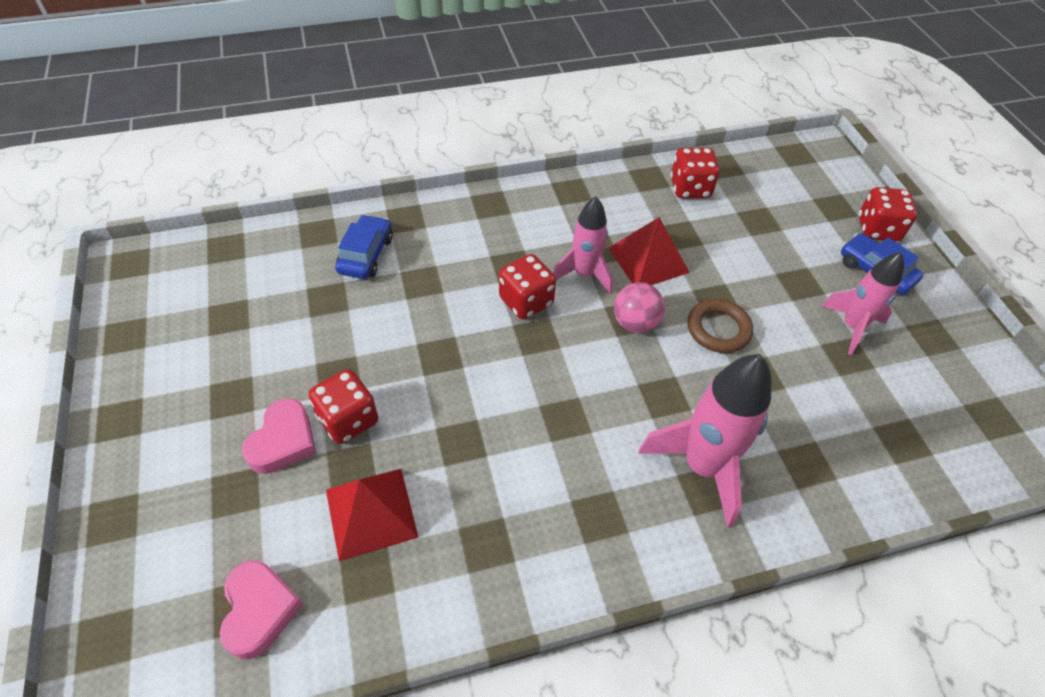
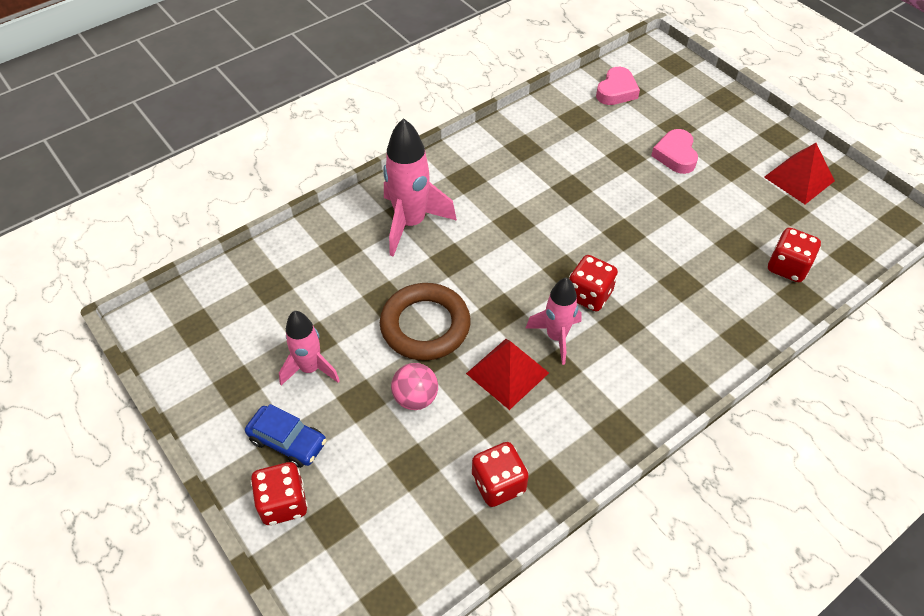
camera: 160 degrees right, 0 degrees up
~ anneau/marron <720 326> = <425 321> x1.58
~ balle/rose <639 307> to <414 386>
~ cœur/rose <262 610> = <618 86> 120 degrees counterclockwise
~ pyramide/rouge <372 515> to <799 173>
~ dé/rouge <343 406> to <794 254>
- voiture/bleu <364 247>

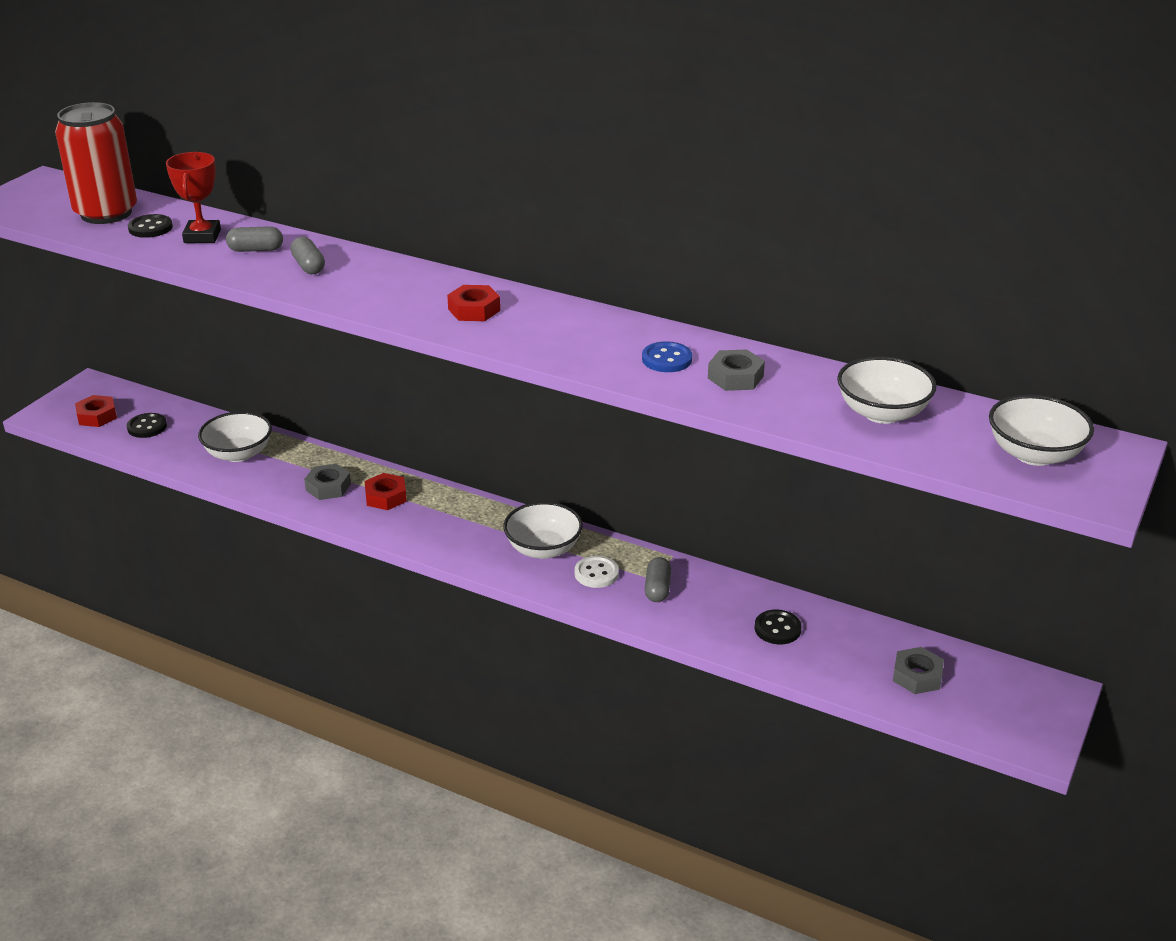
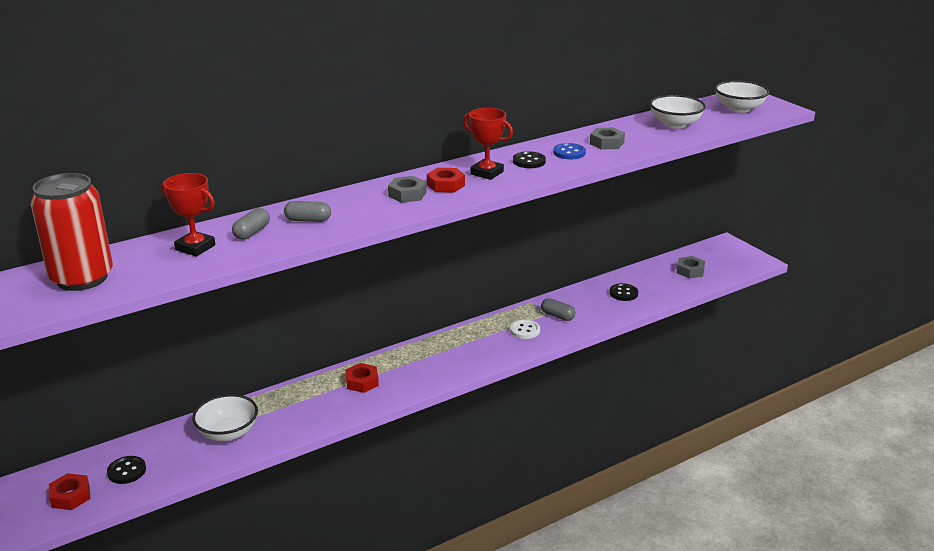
camera: 60 degrees left, 5 degrees down
~ écrou/gris <327 482> to <407 189>
+ trophée/rouge <488 144>
~ bouton/noir <150 226> to <529 159>
- bol/blanc <543 530>

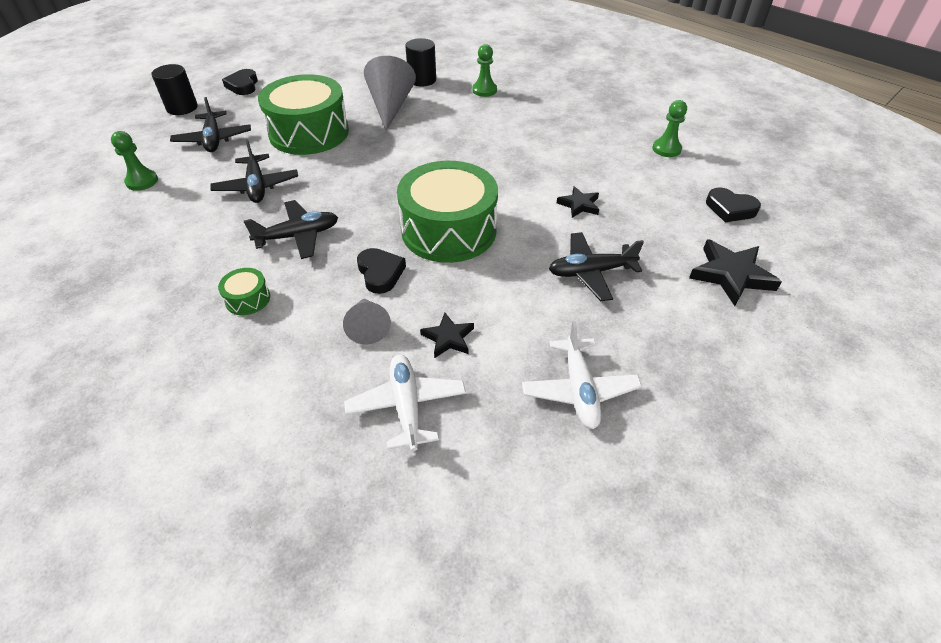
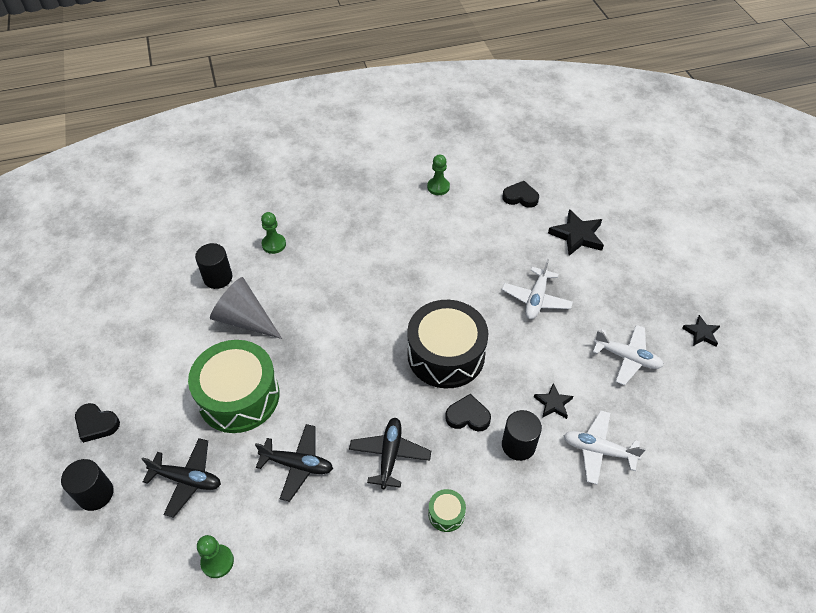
camera: 60 degrees left, 5 degrees up
~ tambour/vert <447 212> to tambour/noir <448 344>
~ cœur/noir <733 204> = <520 194> 135 degrees counterclockwise
~ avion/noir <596 266> to avion/blanc <537 289>
~ cône/gris <367 321> to cylindre/noir <522 435>
~ étoile/noir <578 202> to <701 330>

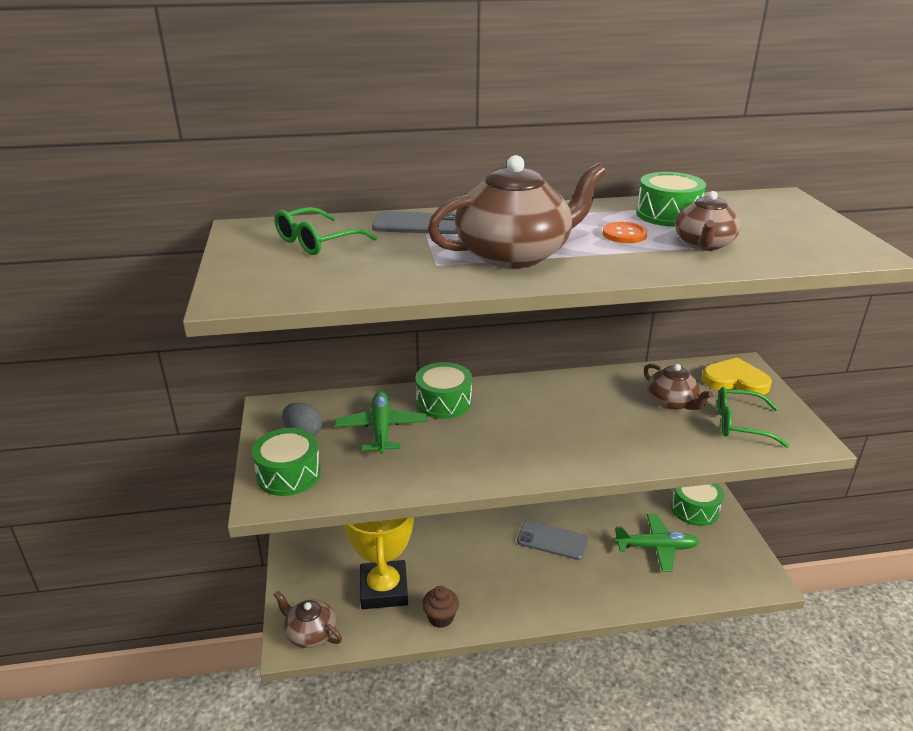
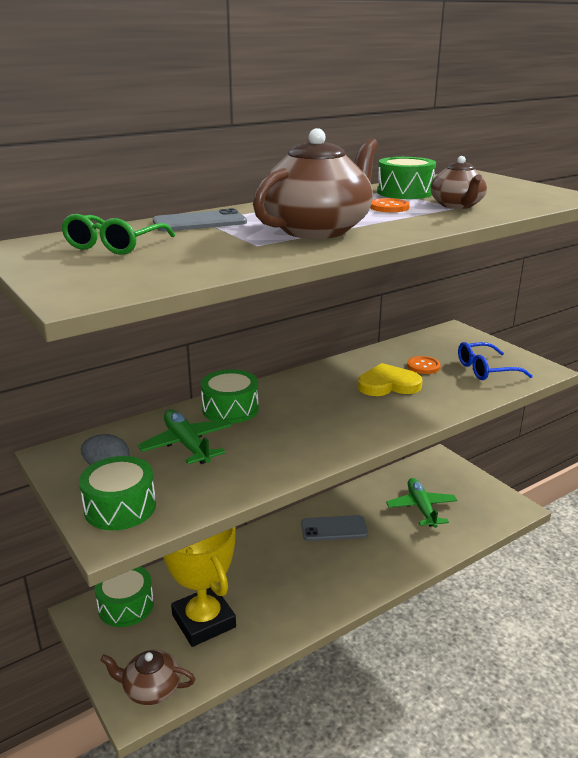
camera: 25 degrees left, 5 degrees down
~ tambour/vert <697 504> to <124 597>
~ cœur/jaune <737 376> to <390 379>
~ avion/vert <657 543> = <421 503> 75 degrees counterclockwise
~ théière/marron <678 387> to bouton/orange <424 365>
~ lunettes/vert <753 417> to lunettes/bleu <495 361>
- muffin/marron <440 607>

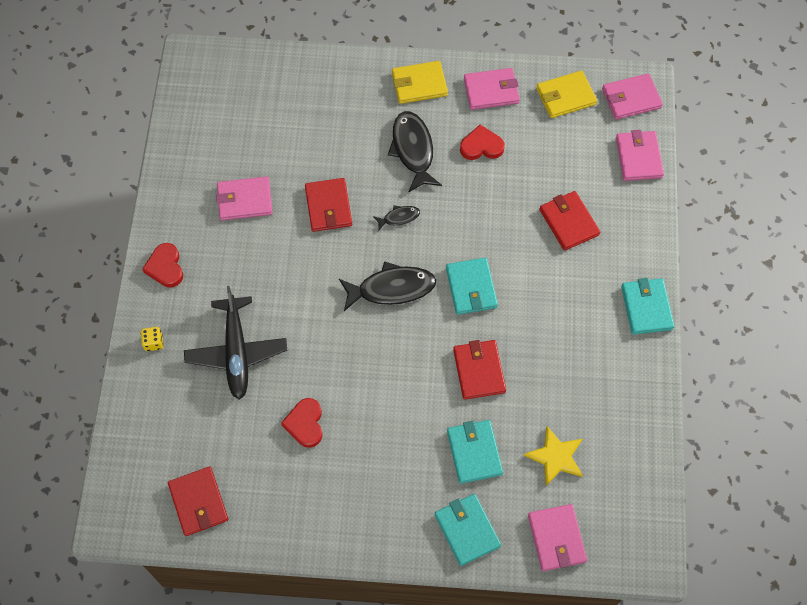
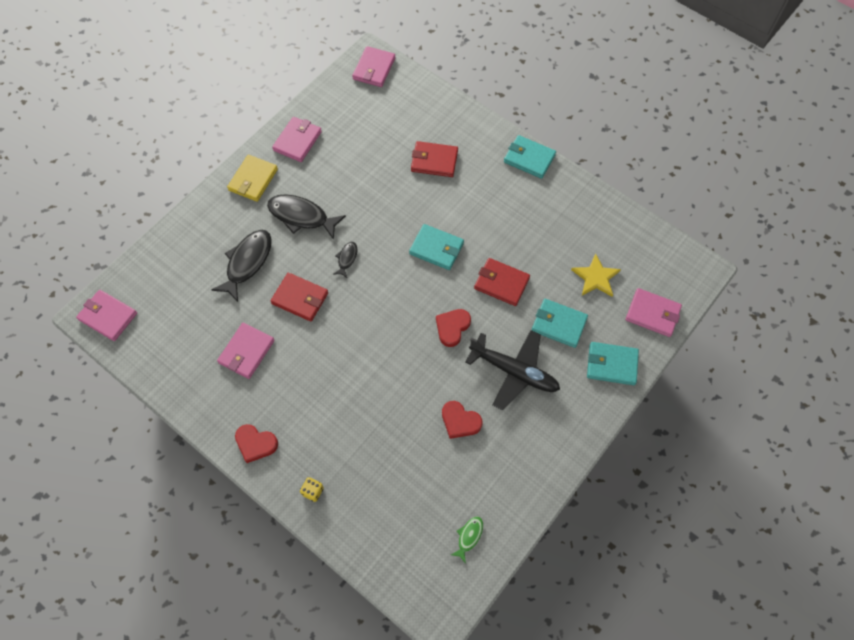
camera: 55 degrees left, 0 degrees up
~ portefeuille/rose <640 155> to <106 315>
~ poisson/noir <387 286> to <242 266>
~ cœur/rouge <482 142> to <453 328>
~ portefeuille/rouge <198 501> to poisson/vert <467 540>
~ avion/noir <235 343> to <512 370>
- portefeuille/jaune <566 94>

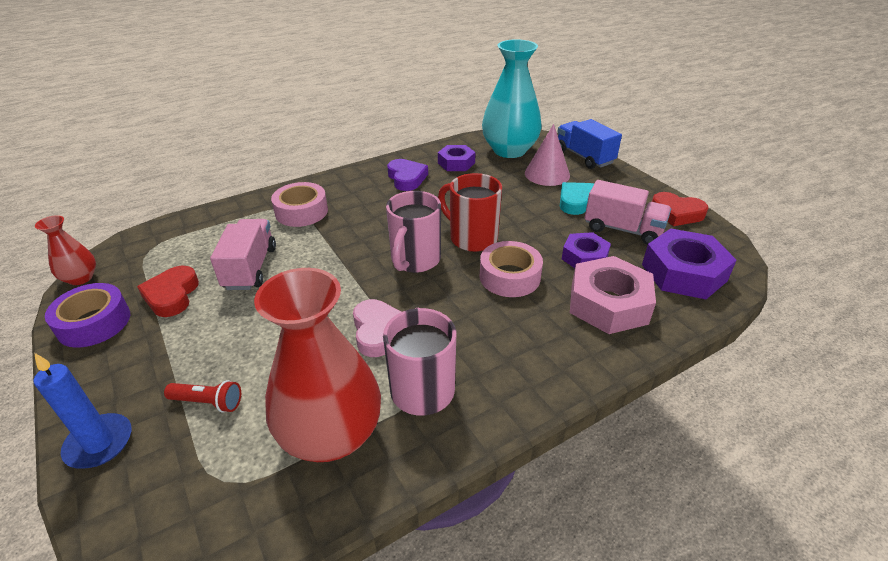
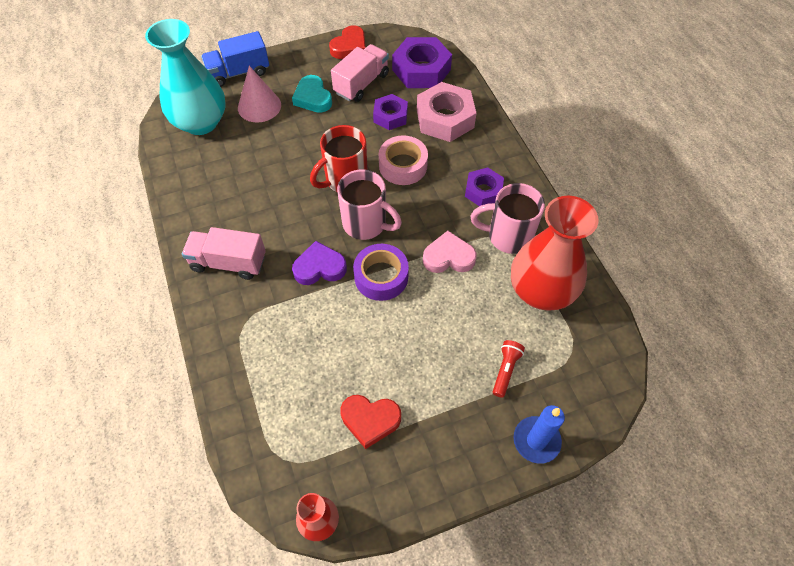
camera: 80 degrees left, 20 degrees up
~ camion/rose <243 254> to <224 253>
~ cœur/violet <407 175> to <319 263>
~ ruban adhésif/violet <87 315> to <381 272>
~ écrou/violet <456 158> to <484 186>
- ruban adhésif/rose <299 204>

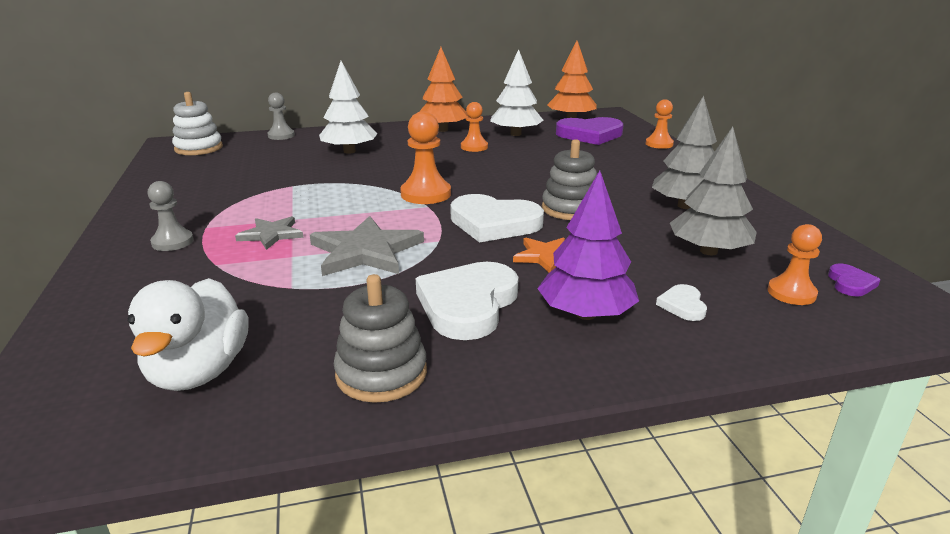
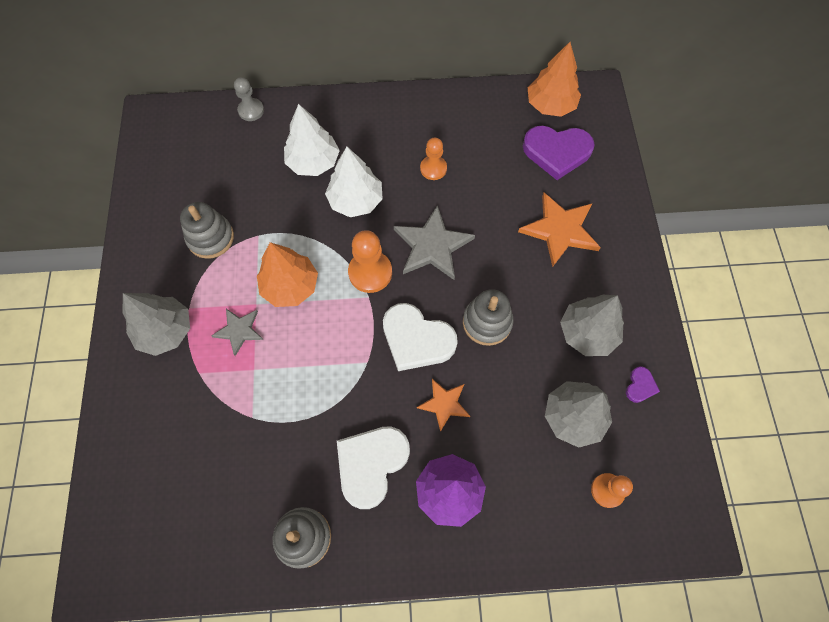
camera: 10 degrees right, 40 degrees up
~ pion/gris <171 216> to arbre/gris <156 324>
+ jouet à empiler/gris <207 230>
~ arbre/orange <443 89> to <287 274>
~ arbre/blanc <517 92> to <354 182>
~ étoile/gris <367 246> to <434 242>
+ étoile/orange <559 230>
~ cœur/violet <854 280> to <643 384>
- canard/blanc <188 334>
- jouet à empiler/blanc <197 123>
- pion/orange <659 124>
- cœur/blanc <681 302>

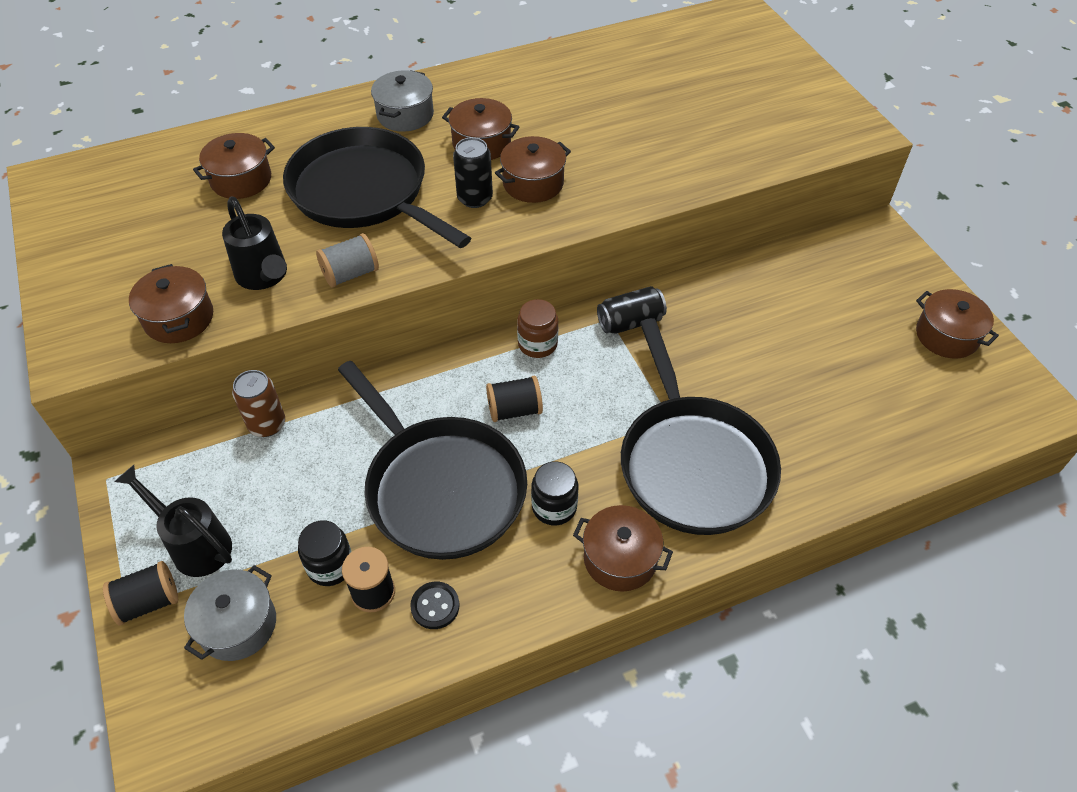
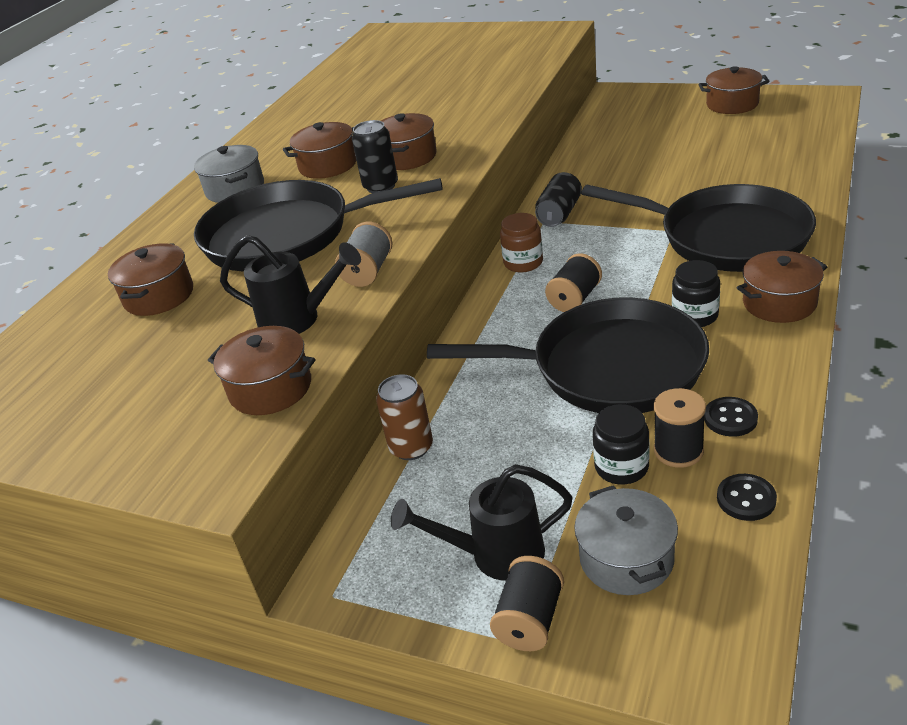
camera: 40 degrees left, 15 degrees down
+ bouton/noir <747 497>

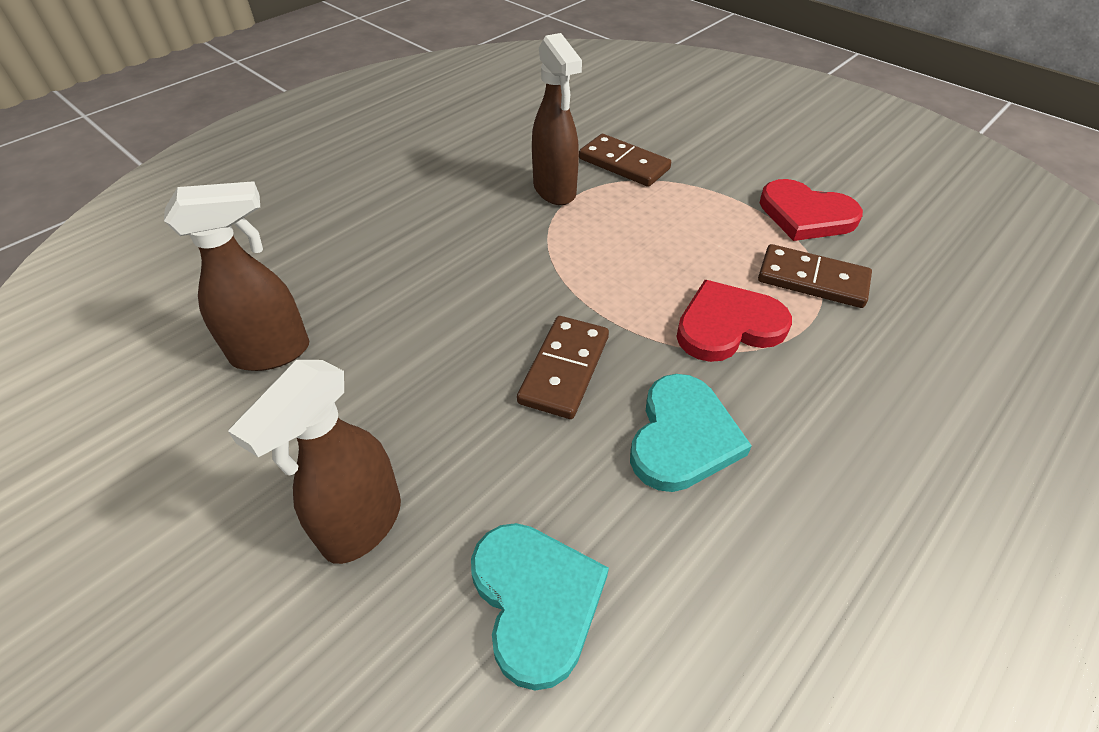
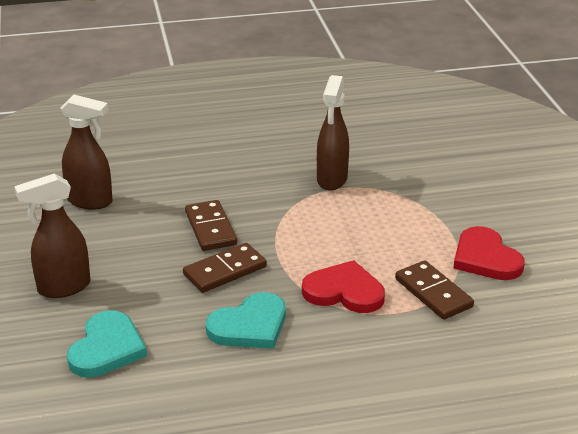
camera: 35 degrees right, 15 degrees down
~ domino/marron <625 160> to <211 225>

